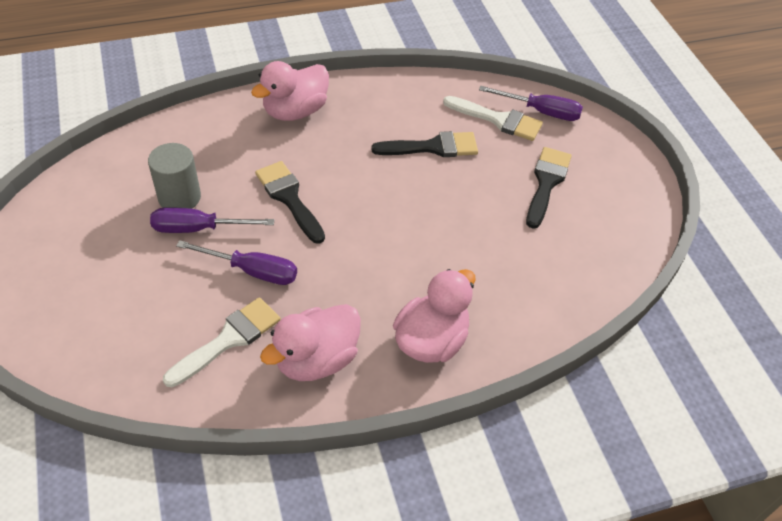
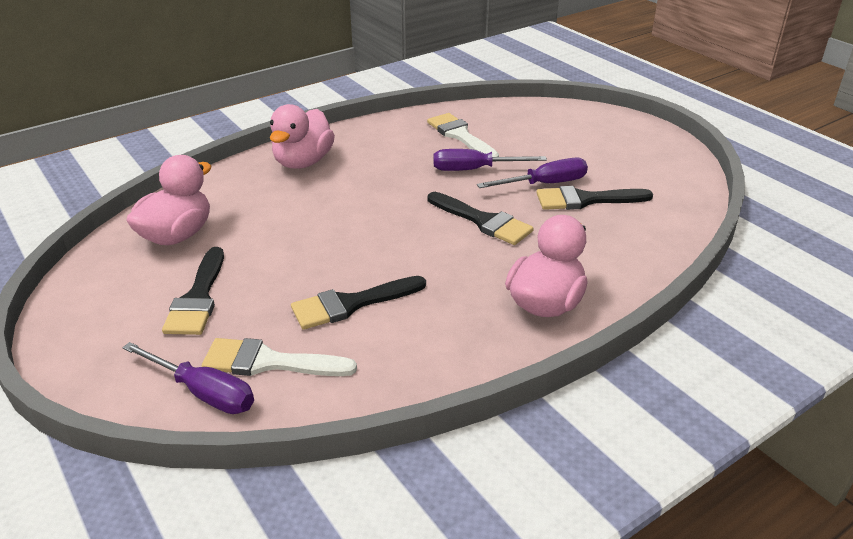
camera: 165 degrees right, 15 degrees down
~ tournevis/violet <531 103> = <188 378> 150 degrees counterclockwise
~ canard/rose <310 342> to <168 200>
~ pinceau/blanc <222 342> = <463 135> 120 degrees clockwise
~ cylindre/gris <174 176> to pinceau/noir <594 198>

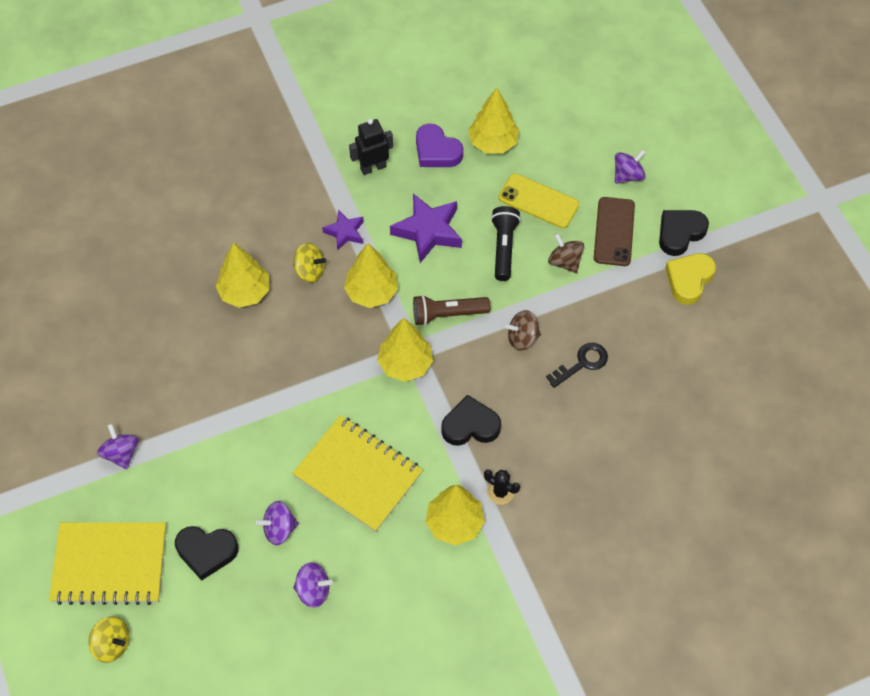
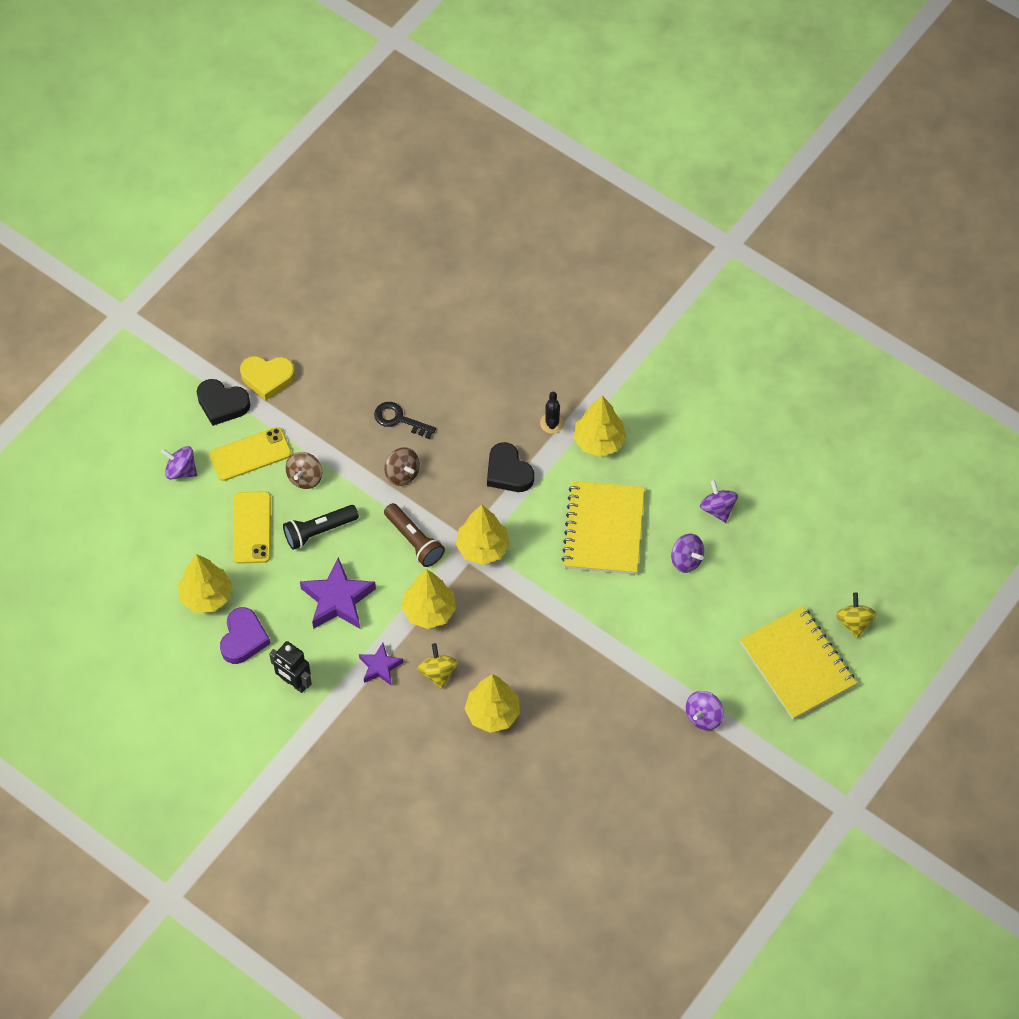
camera: 120 degrees left, 0 degrees up
~ téléphone/marron <614 231> to téléphone/jaune <250 454>
- cœur/noir <206 553>

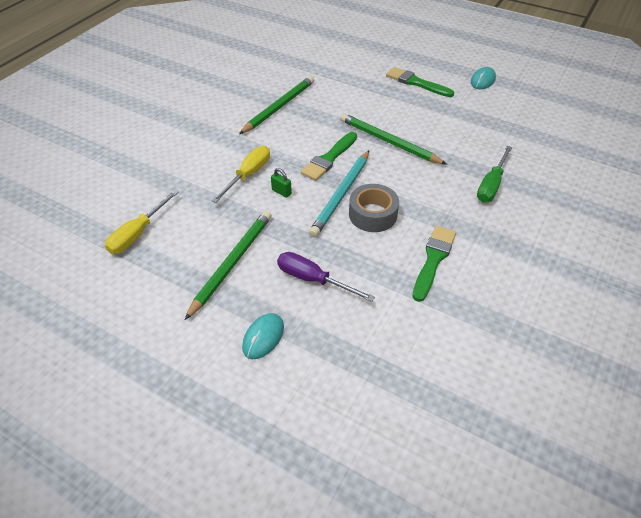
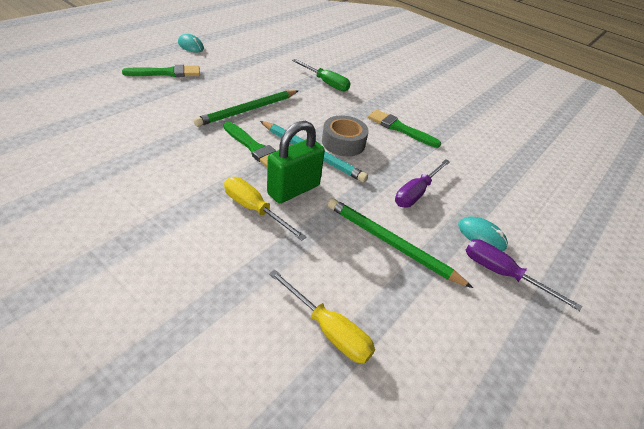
camera: 85 degrees left, 5 degrees down
~ pinceau/vert <420 82> = <161 71> 150 degrees counterclockwise
~ cadenas/vert <281 183> = <296 162> x2.38
+ tournevis/violet <524 275>
- crayon/vert <276 105>

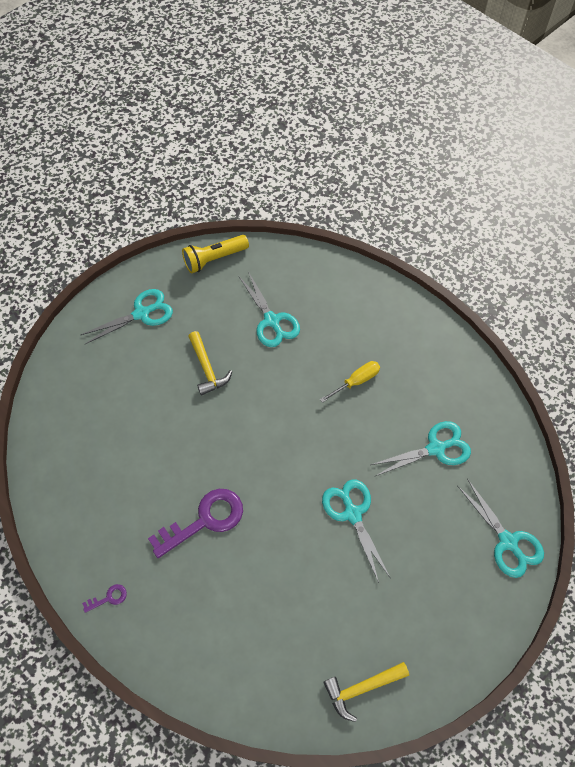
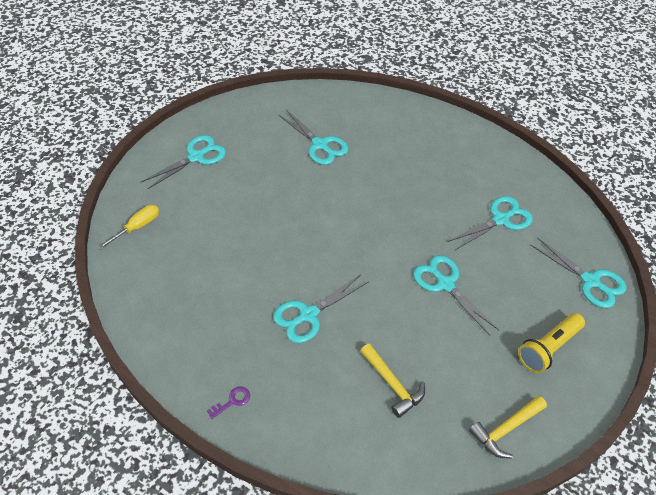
camera: 15 degrees left, 10 degrees down
~ tournevis/jaune <350 382> to <128 227>
~ clé/violet <195 523> to ciseaux/turquoise <320 309>
~ marteau/jaune <210 363> to <392 380>
~ lampe de poche/jaune <215 254> to <551 343>

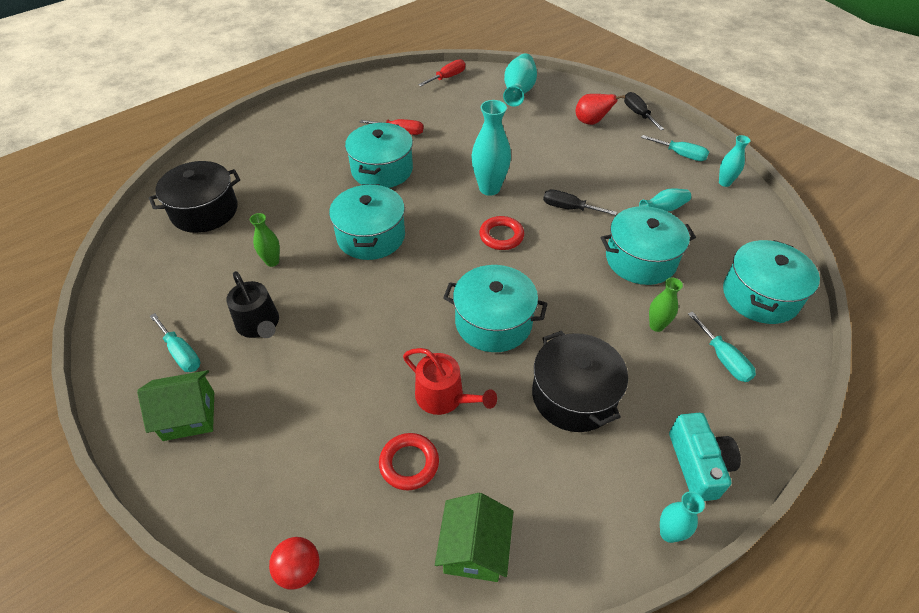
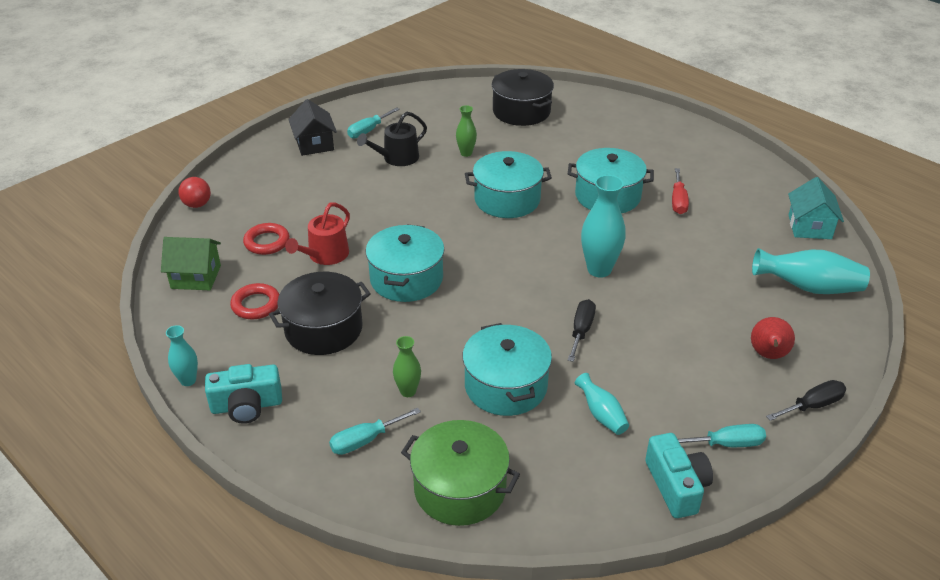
camera: 85 degrees right, 10 degrees down
~ anneau/rouge <501 233> to <254 301>
~ maison/vert <175 405> to maison/noir <312 127>
~ marmite/turquoise <771 282> to marmite/vert <460 473>
~ vase/turquoise <735 161> to appareil photo/turquoise <679 475>
~ tournevis/turquoise <675 148> = <722 435> 120 degrees counterclockwise
~ tournevis/rouge <441 72> to maison/turquoise <816 208>

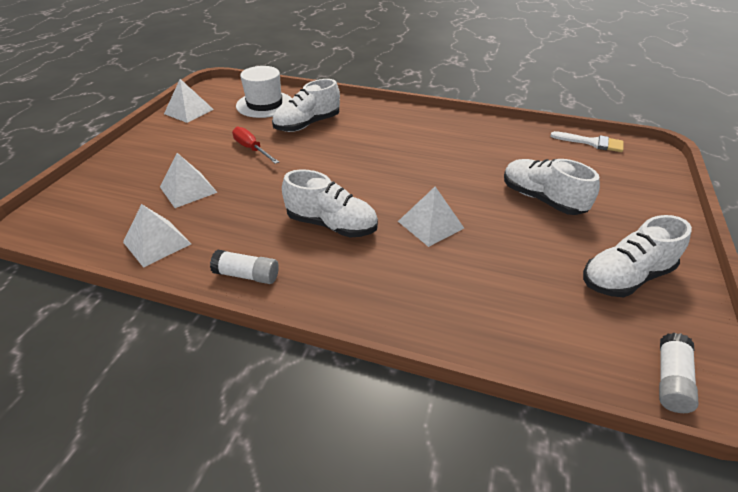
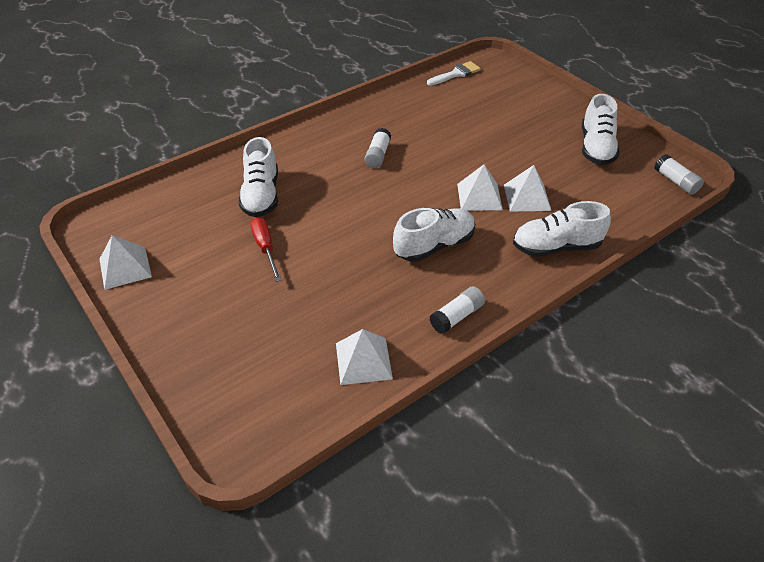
camera: 55 degrees left, 5 degrees up
~ tournevis/rouge <255 145> = <266 249> 75 degrees clockwise
+ bâton de colle/blanc <378 148>
~ pyramide/blanc <189 180> to <527 188>
~ chaussure/blanc <552 187> to <562 229>
- chapeau/blanc <264 92>

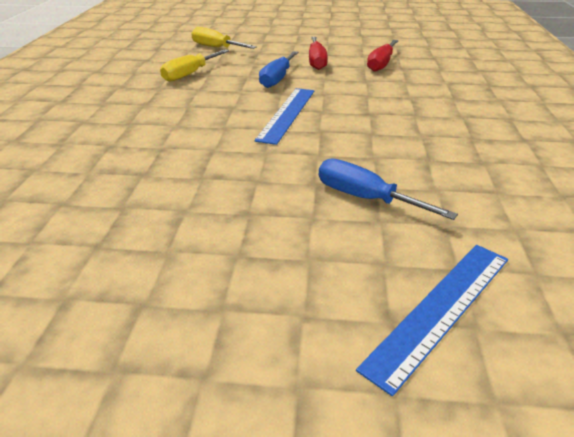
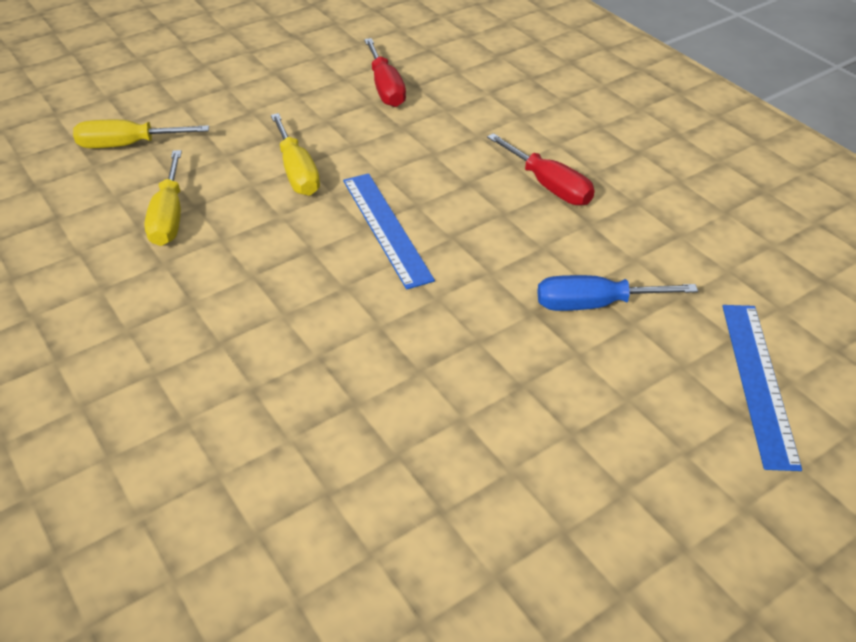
camera: 40 degrees left, 10 degrees up
~ tournevis/bleu <279 69> to tournevis/jaune <295 154>
~ tournevis/rouge <318 53> to <541 169>

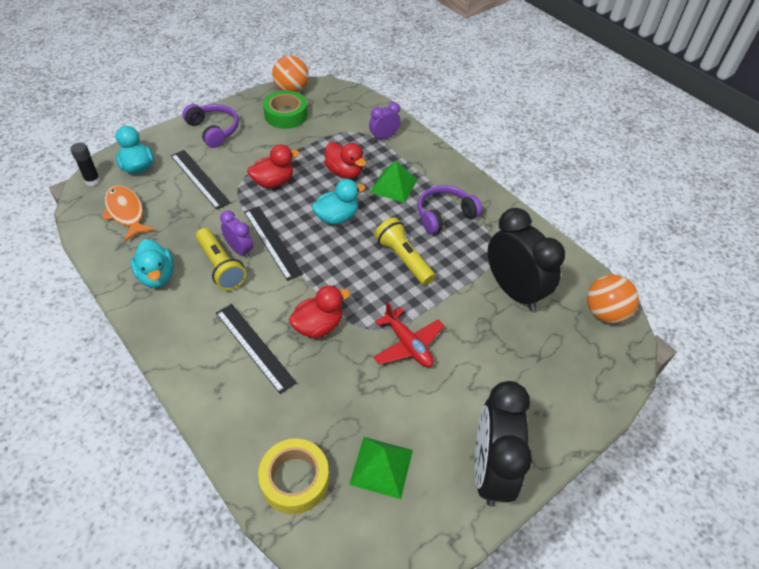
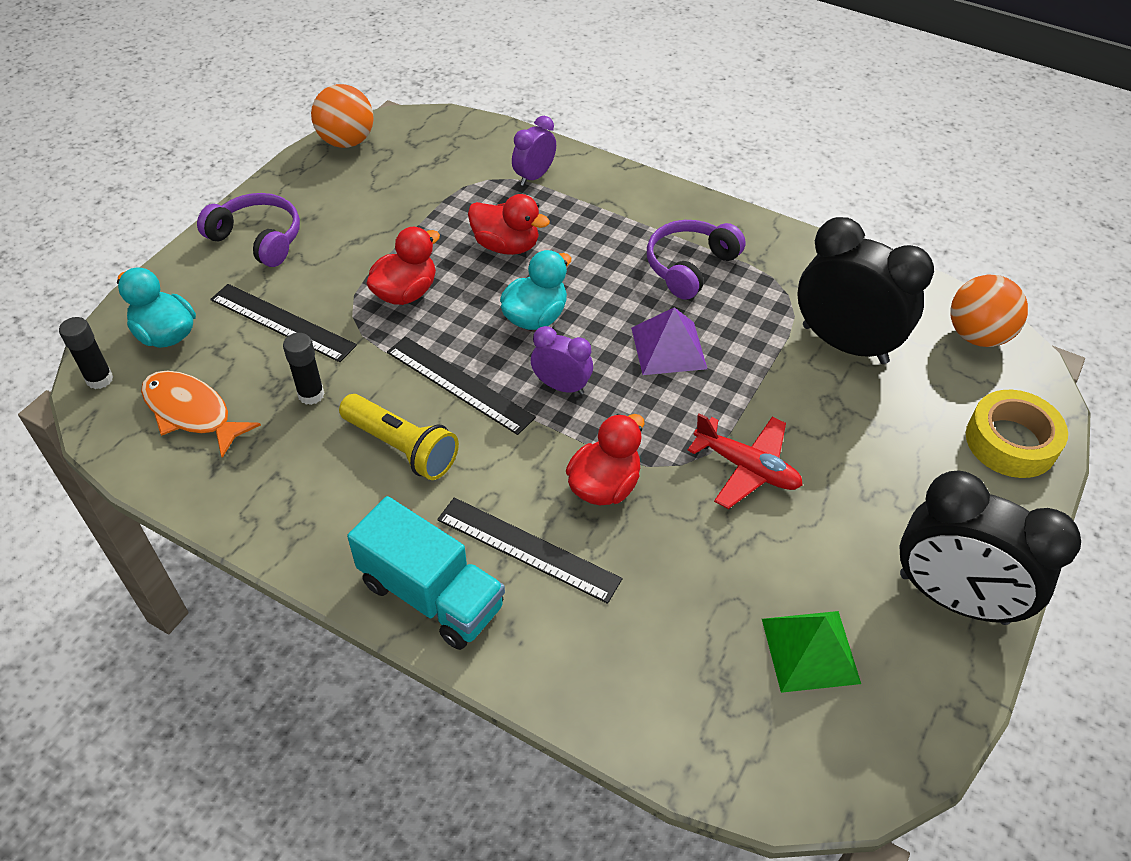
camera: 20 degrees left, 0 degrees up
+ bâton de colle/noir <304 369>
+ camion/turquoise <426 573>
~ réveil/violet <236 234> to <562 360>
~ lampe de poche/jaune <405 251> to pyramide/violet <669 341>
~ réveil/noir <503 444> = <990 547> 45 degrees counterclockwise
~ ruban adhésif/jaune <293 476> to <1017 434>
- canard/turquoise <152 263>
- ruban adhésif/vert <285 109>
- pyramide/vert <394 182>

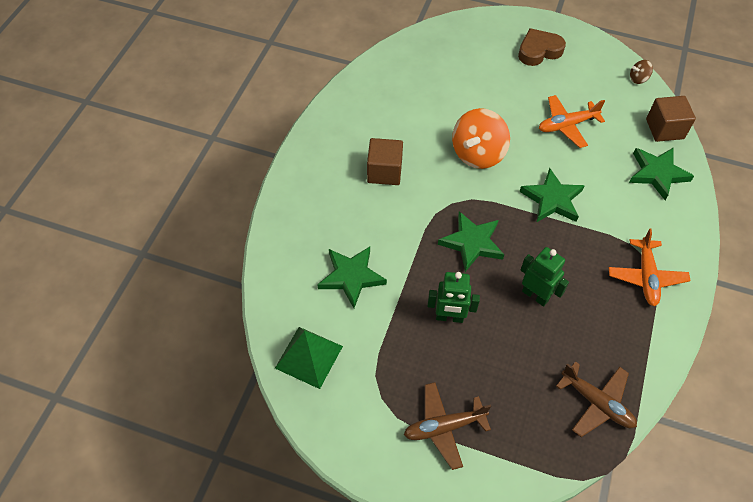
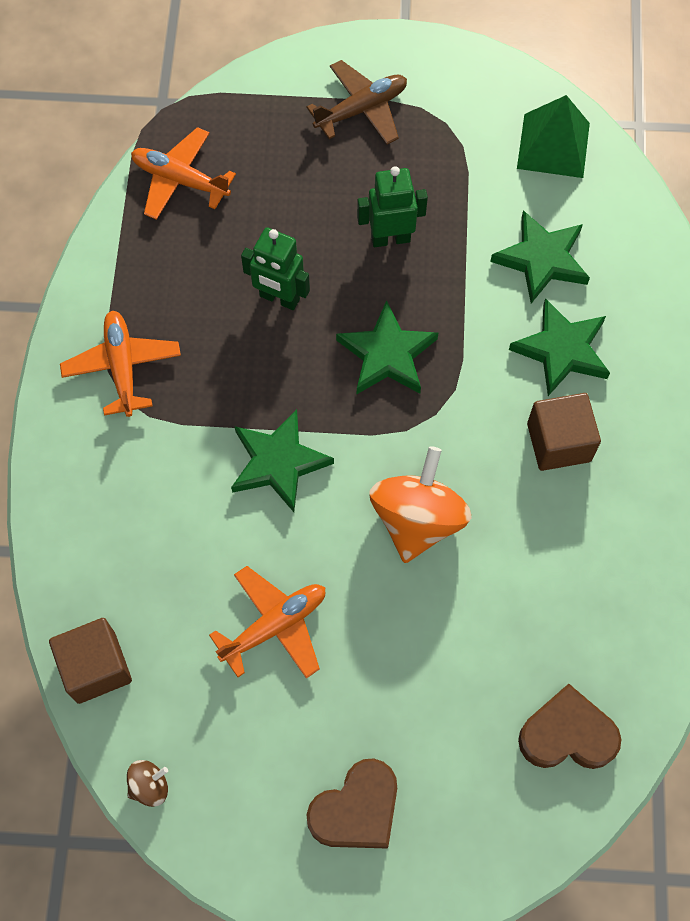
camera: 165 degrees right, 10 degrees up
~ avion/marron <596 399> to avion/orange <183 173>
~ étoile/vert <661 173> to <559 347>
+ cœur/marron <569 726>

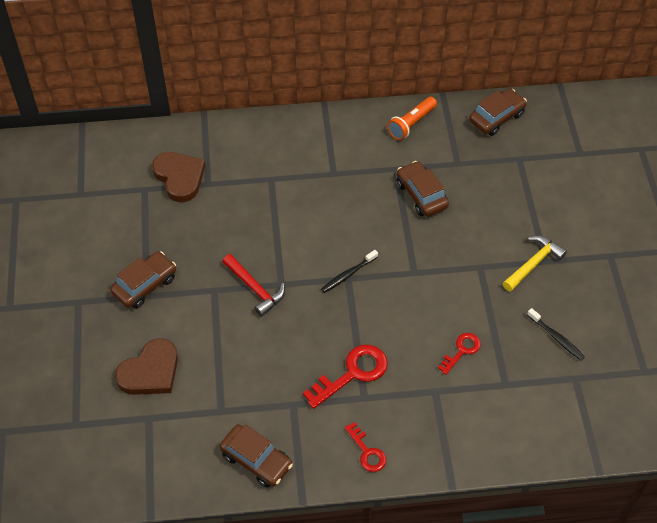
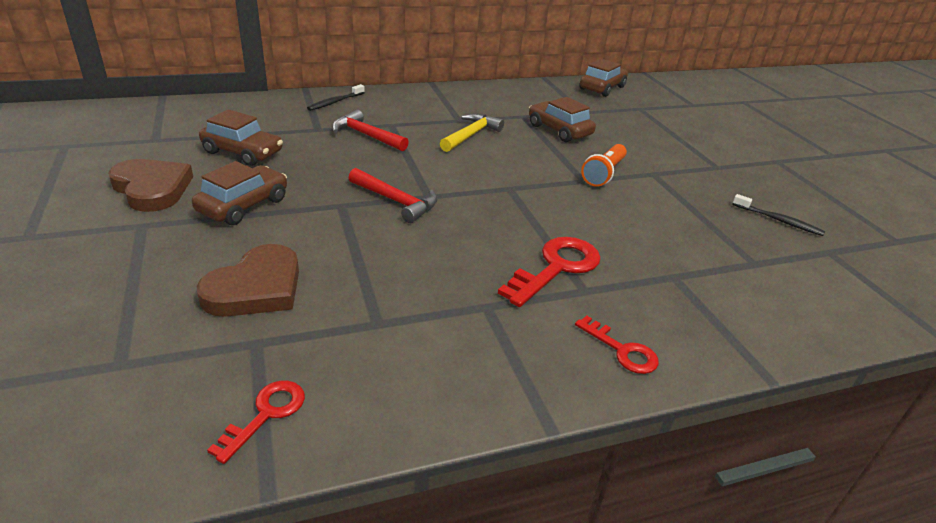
camera: 15 degrees left, 20 degrees down
~ cœur/marron <178 177> to <150 185>
~ voiture/marron <256 456> to <241 137>
~ clé/rouge <459 354> to <256 422>
~ brosse à dents/noir <349 271> to <336 97>
+ marteau/rouge <370 130>
~ marteau/jaune <535 264> to <472 132>
~ lampe de poche/orange <412 118> to <604 165>

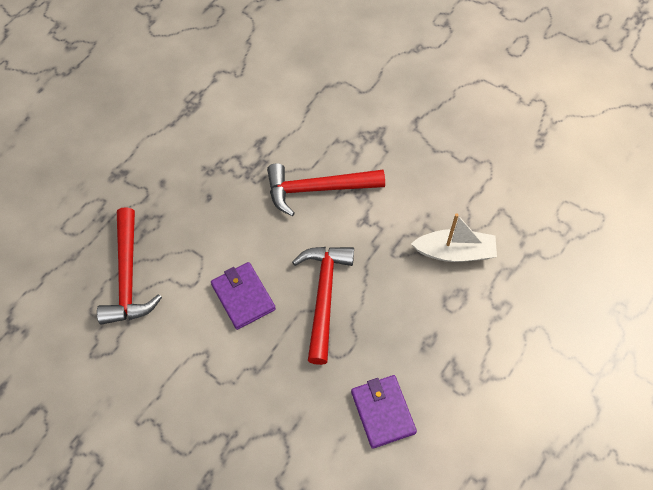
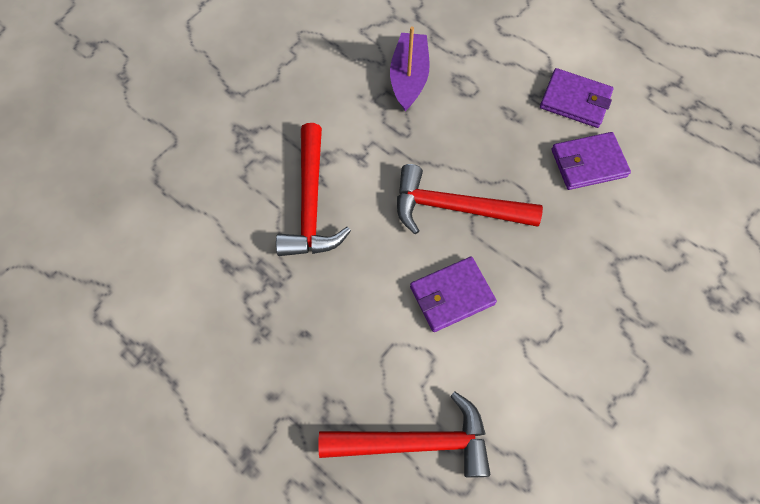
camera: 85 degrees left, 5 degrees up
~ bateau/blanc <454 238> to bateau/violet <410 68>
+ portefeuille/violet <577 98>

